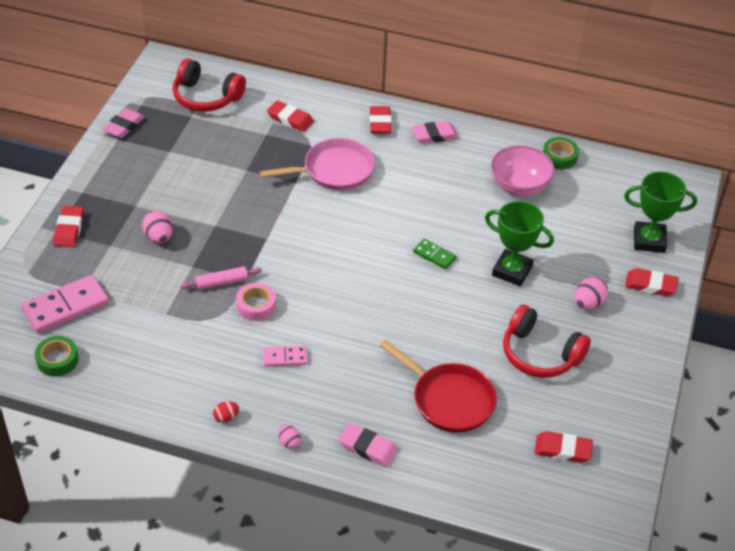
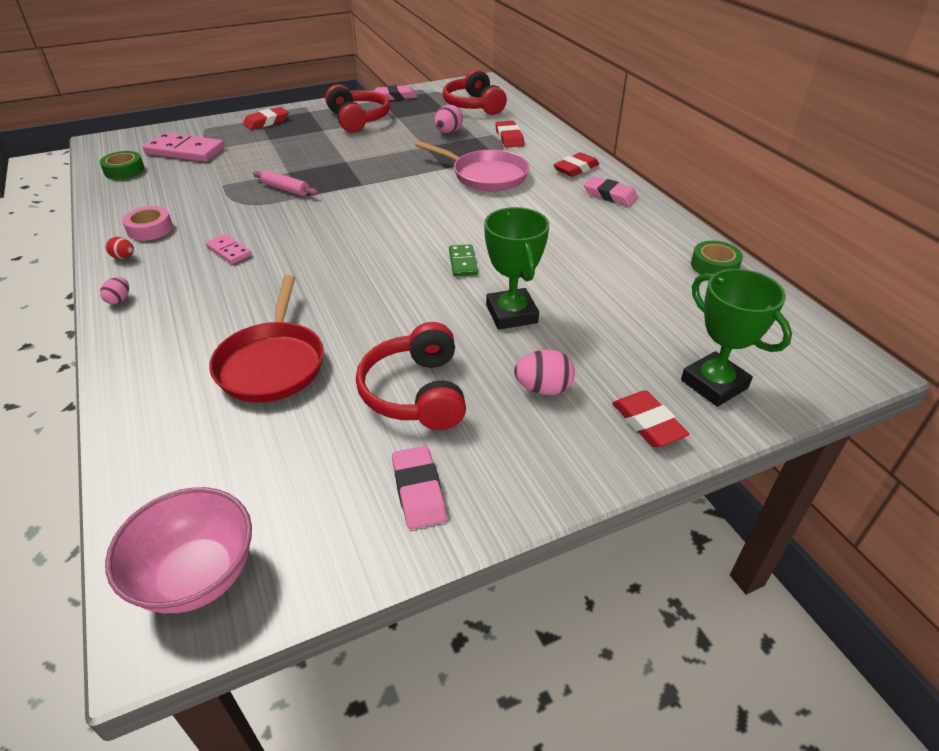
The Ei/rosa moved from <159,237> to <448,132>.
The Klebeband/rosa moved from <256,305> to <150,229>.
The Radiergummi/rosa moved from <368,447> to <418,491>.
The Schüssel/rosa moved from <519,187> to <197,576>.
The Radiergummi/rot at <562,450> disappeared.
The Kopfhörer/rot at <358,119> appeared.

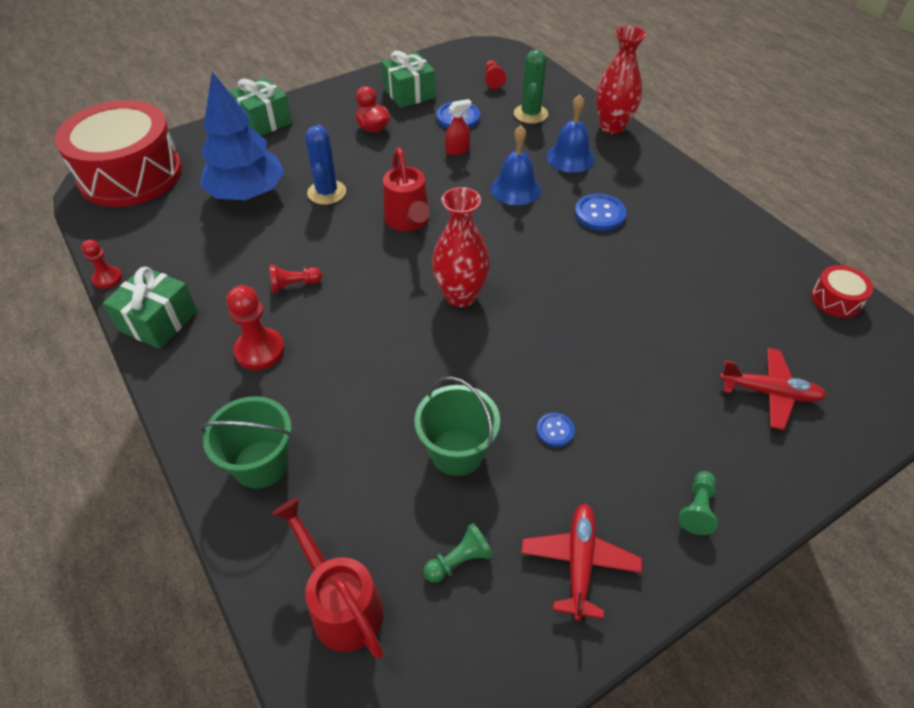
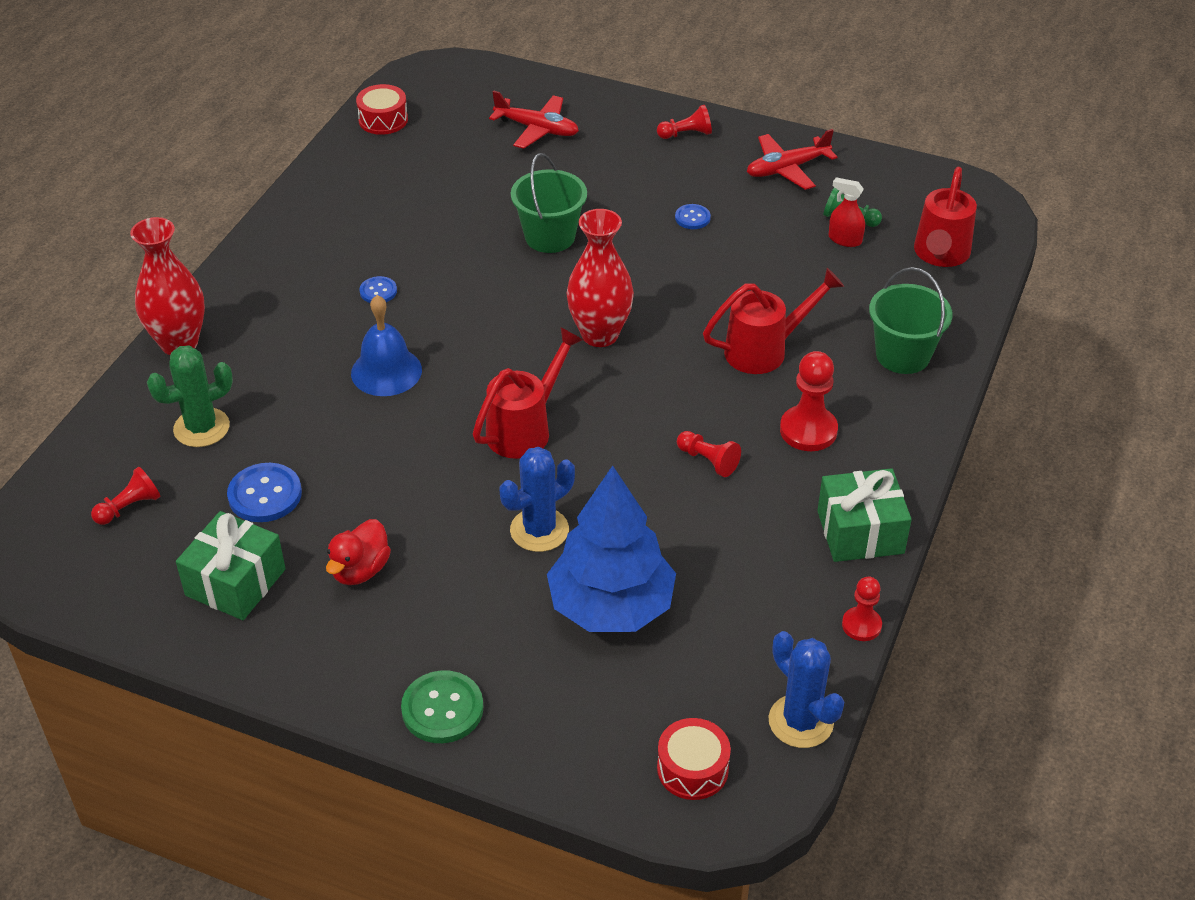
The Trommel/rot at <131,174> changed to 0.41 times the size.
The Geschenk/grün at <263,121> was replaced by the Knopf/grün at <442,709>.
The Eimer/grün moved from <457,452> to <550,237>.
The Sprühflasche/rot moved from <457,150> to <844,239>.
The Glocke/blau at <570,157> disappeared.
The Knopf/blau at <599,214> changed to 0.57 times the size.
The Bauer/grün at <697,508> became the Bauer/rot at <686,134>.
The Flugzeug/rot at <769,392> turned 135 degrees clockwise.
The Gießkanne/rot at <765,350> appeared.
The Kaktus/blau at <800,721> appeared.

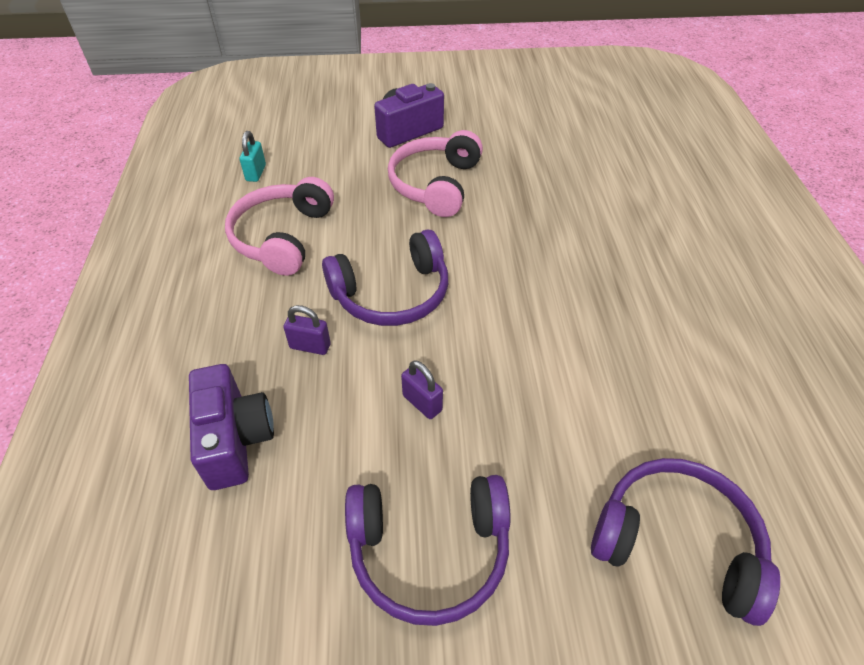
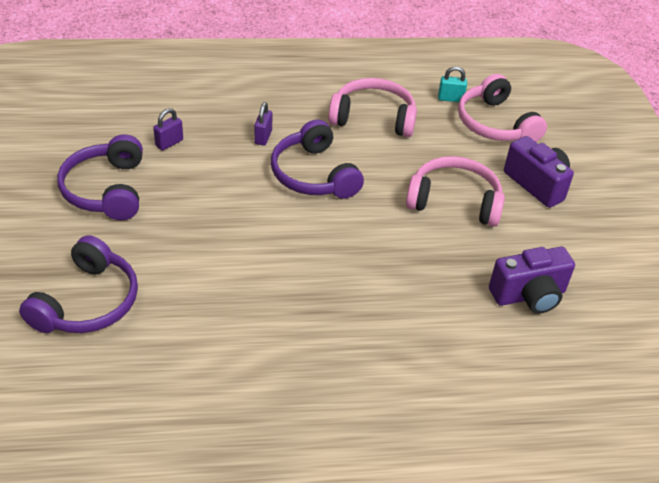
The Kamera/lila moved from <235,440> to <529,295>.
The Vorhängeschloss/lila moved from <422,403> to <169,143>.
The Kopfhörer/rosa at <495,124> appeared.

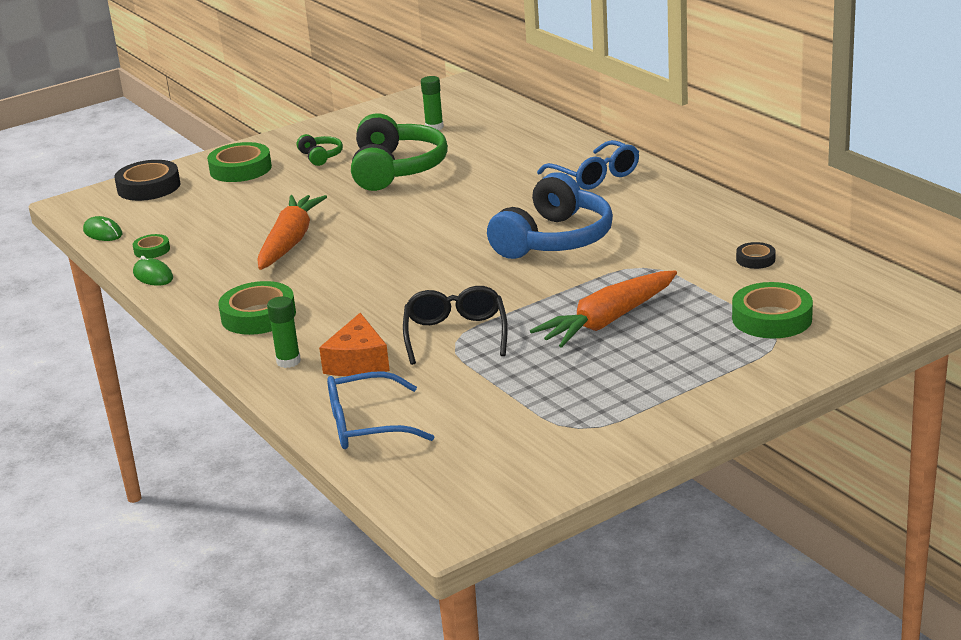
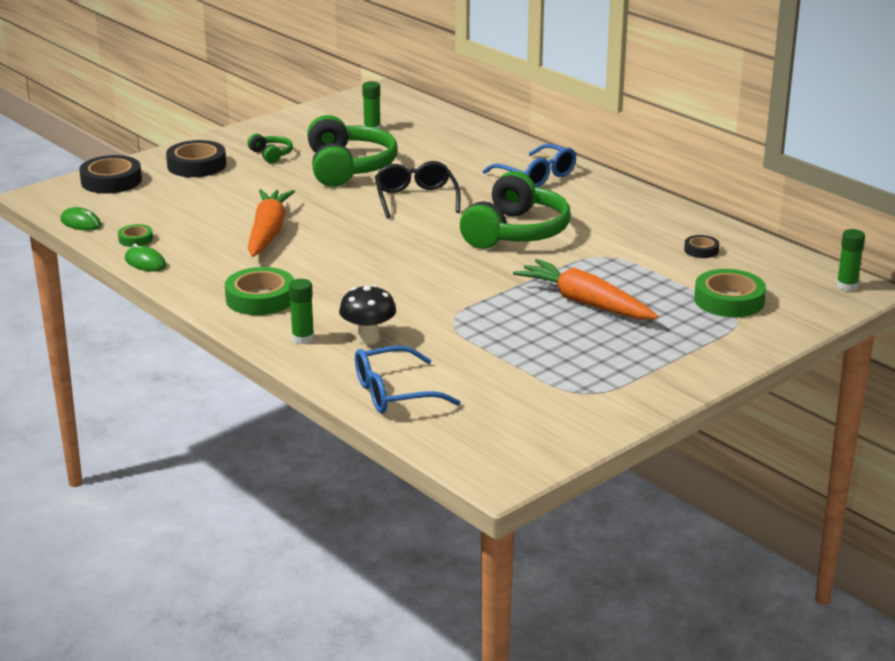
The Klebeband/grün at <240,169> became the Klebeband/schwarz at <196,165>.
The Käse/orange at <358,362> was replaced by the Pilz/schwarz at <368,339>.
The Brille/schwarz moved from <456,335> to <416,199>.
The Kopfhörer/blau at <554,240> became the Kopfhörer/grün at <516,232>.
The Karotte/orange at <608,321> turned 90 degrees clockwise.
The Klebestift/grün at <847,286> appeared.

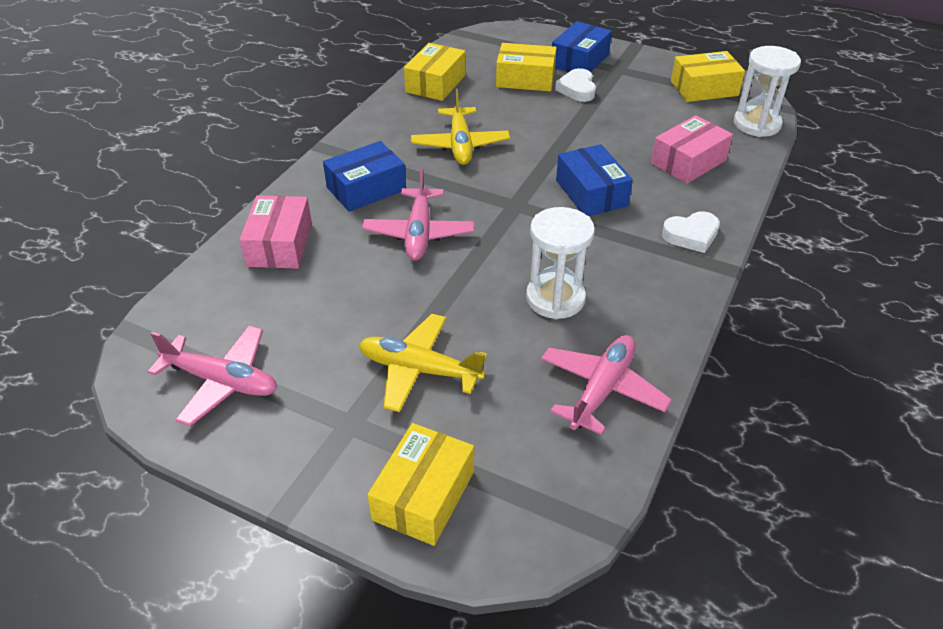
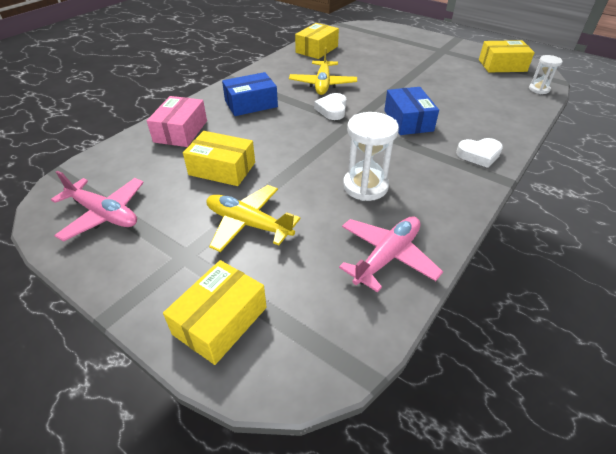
The Flugzeug/rosa at <419,233> disappeared.
The Schachtel/gelb moved from <525,79> to <222,169>.
The Schachtel/blau at <579,60> disappeared.
The Herz/weiß moved from <577,89> to <332,109>.
The Schachtel/rosa at <688,162> disappeared.
The Sanduhr/weiß at <756,124> changed to 0.59 times the size.

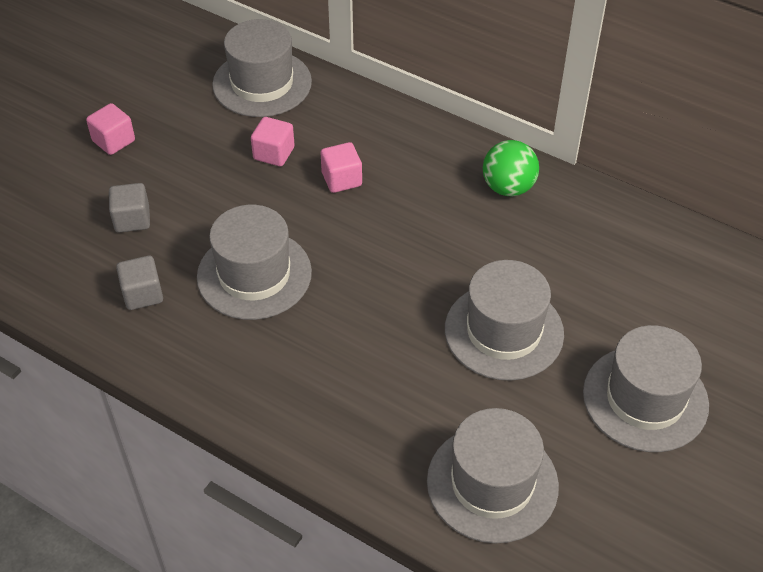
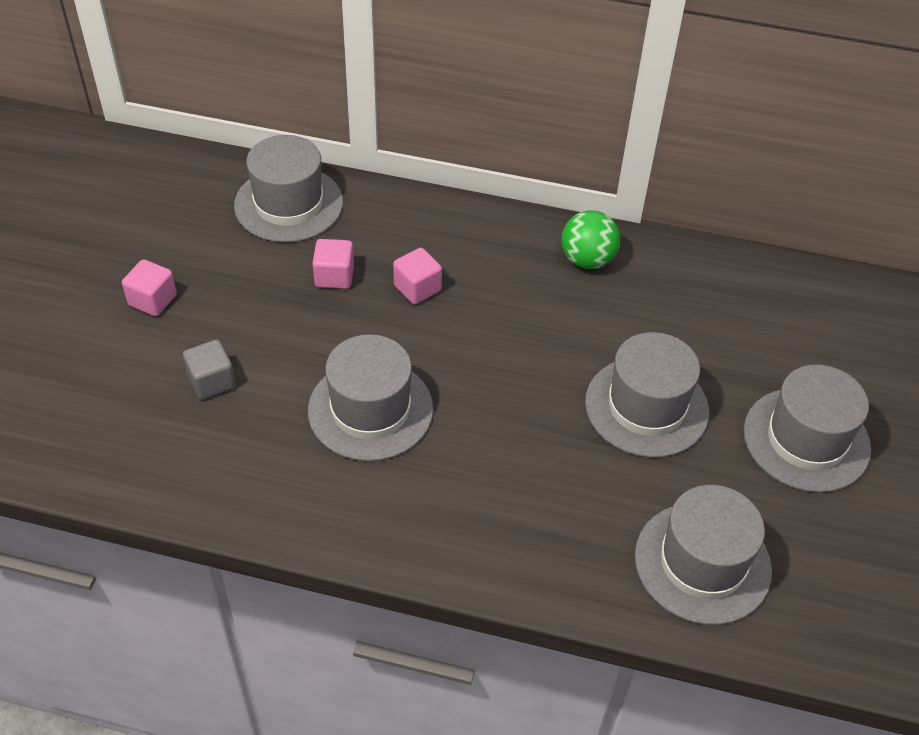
The Kubus/grau at <142,294> disappeared.

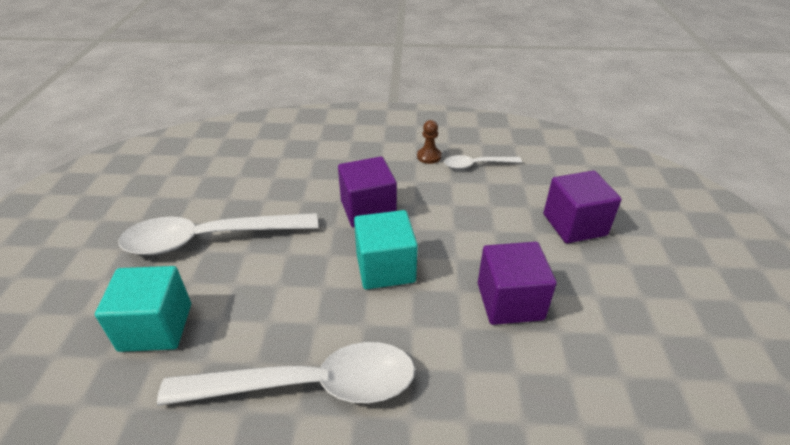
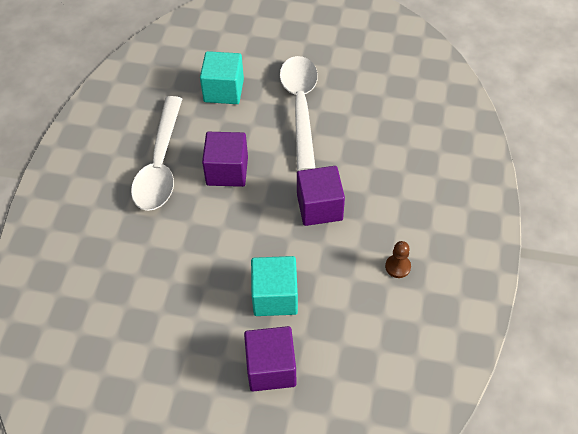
The Kubus/türkis moved from <385,268> to <275,296>.
The Löffel/weiß at <476,165> disappeared.
The Kubus/lila moved from <510,301> to <227,171>.

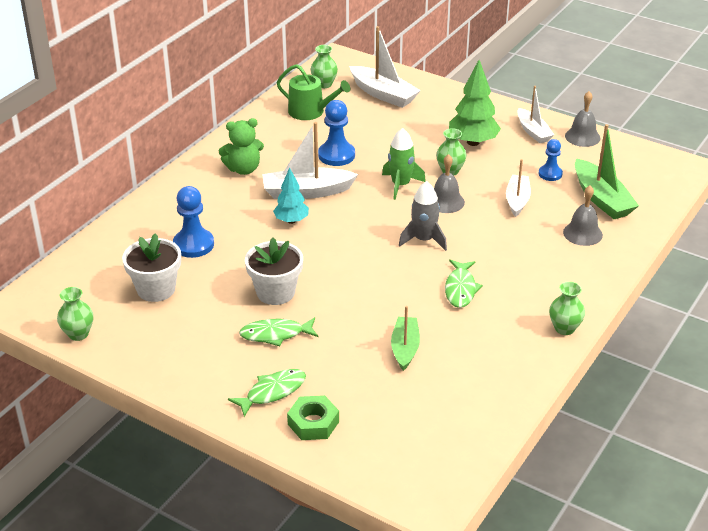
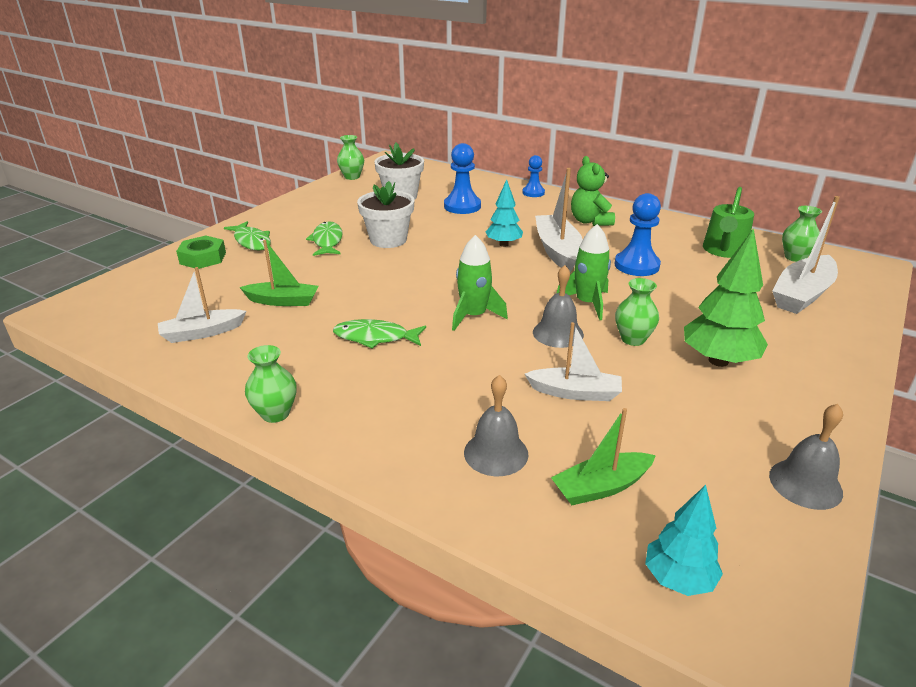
The Rakete/grau at <423,240> became the Rakete/grün at <474,316>.
The Boot/weiß moved from <533,132> to <202,333>.
The Bauer/blau moved from <550,174> to <533,193>.
The Boot/grün at <601,199> changed to 0.66 times the size.
The Baum/türkis at <678,579> appeared.

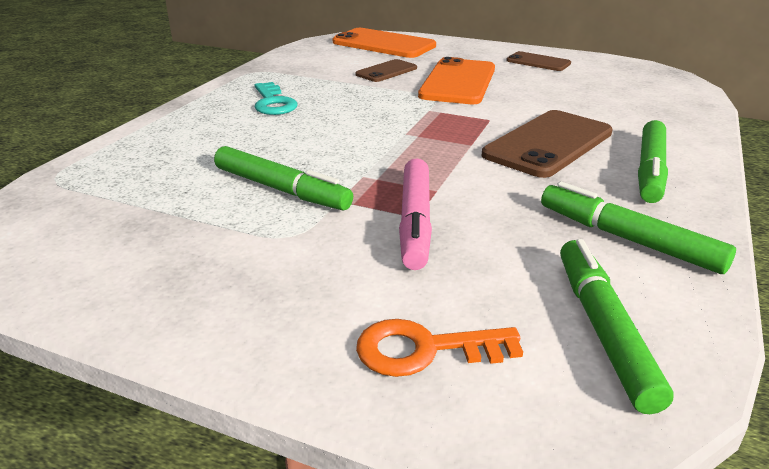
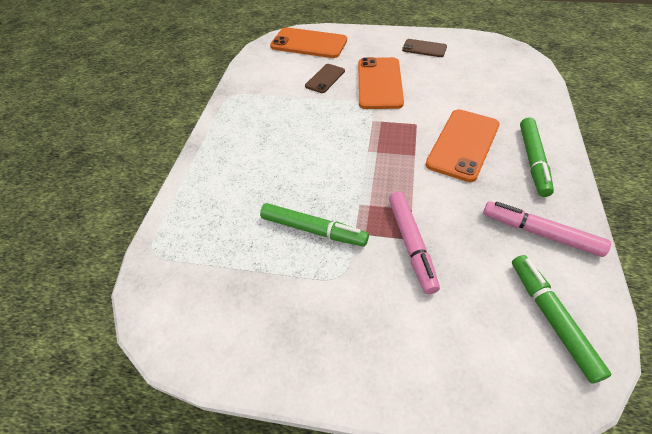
The Schlüssel/türkis at <273,103> disappeared.
The Schlüssel/orange at <425,349> disappeared.
The Handy/braun at <548,144> became the Handy/orange at <463,144>.
The Filzstift/grün at <628,239> became the Filzstift/rosa at <540,233>.

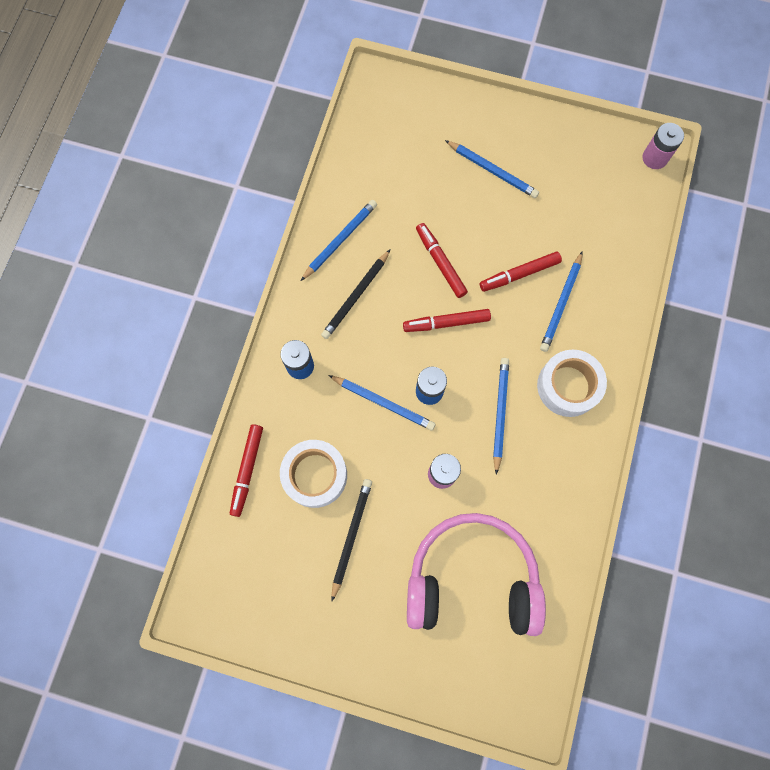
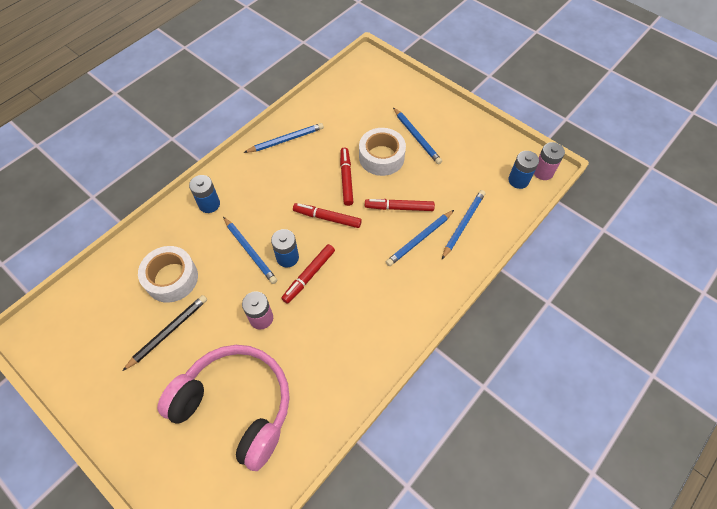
The Filzstift/rot moved from <247,470> to <309,275>.
The Bleistift/schwarz at <356,296> disappeared.
The Bleistift/blau moved from <500,413> to <463,224>.
The Klebeband/weiß moved from <568,386> to <381,157>.
The Batterie/blau at <518,180> appeared.

